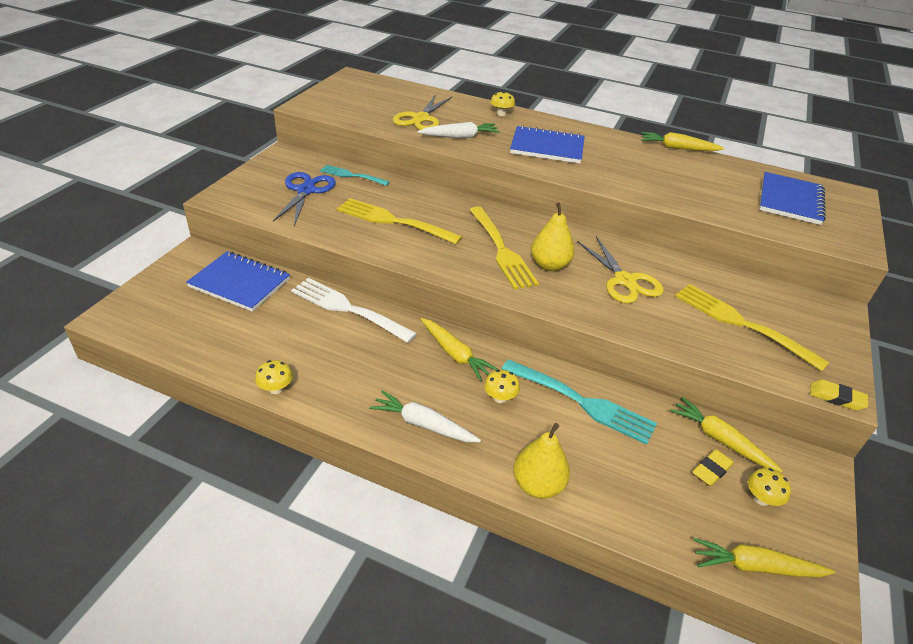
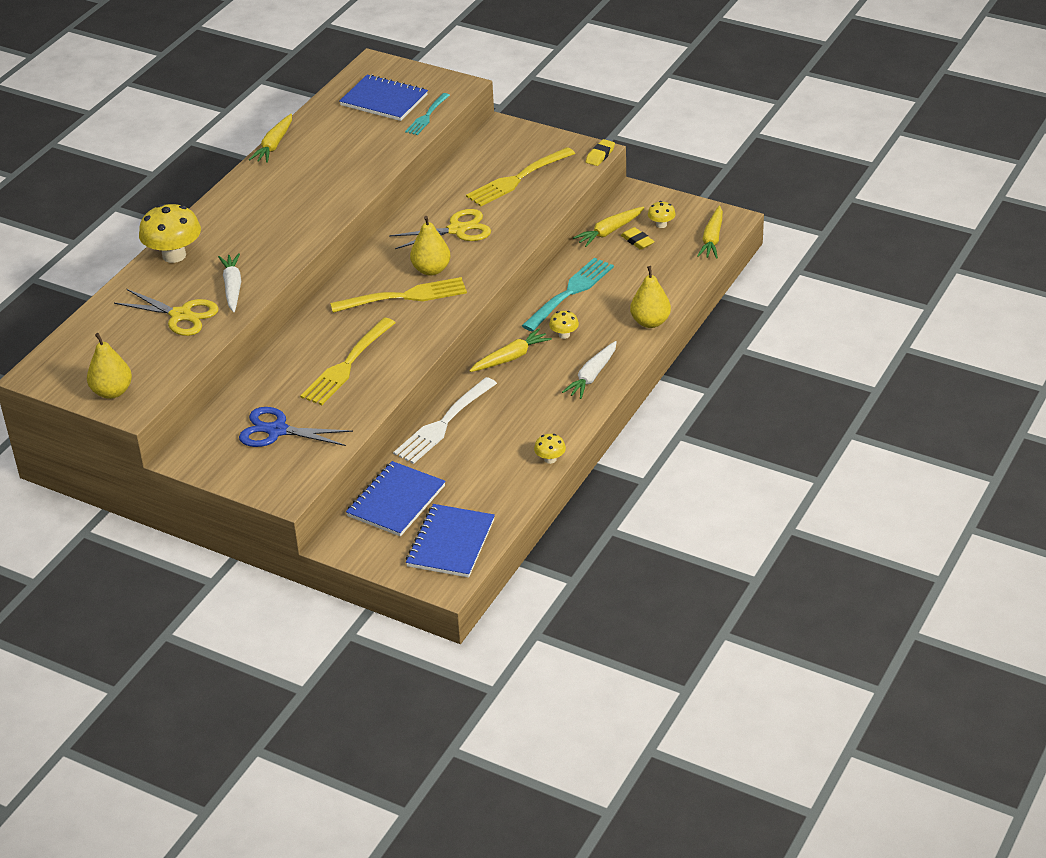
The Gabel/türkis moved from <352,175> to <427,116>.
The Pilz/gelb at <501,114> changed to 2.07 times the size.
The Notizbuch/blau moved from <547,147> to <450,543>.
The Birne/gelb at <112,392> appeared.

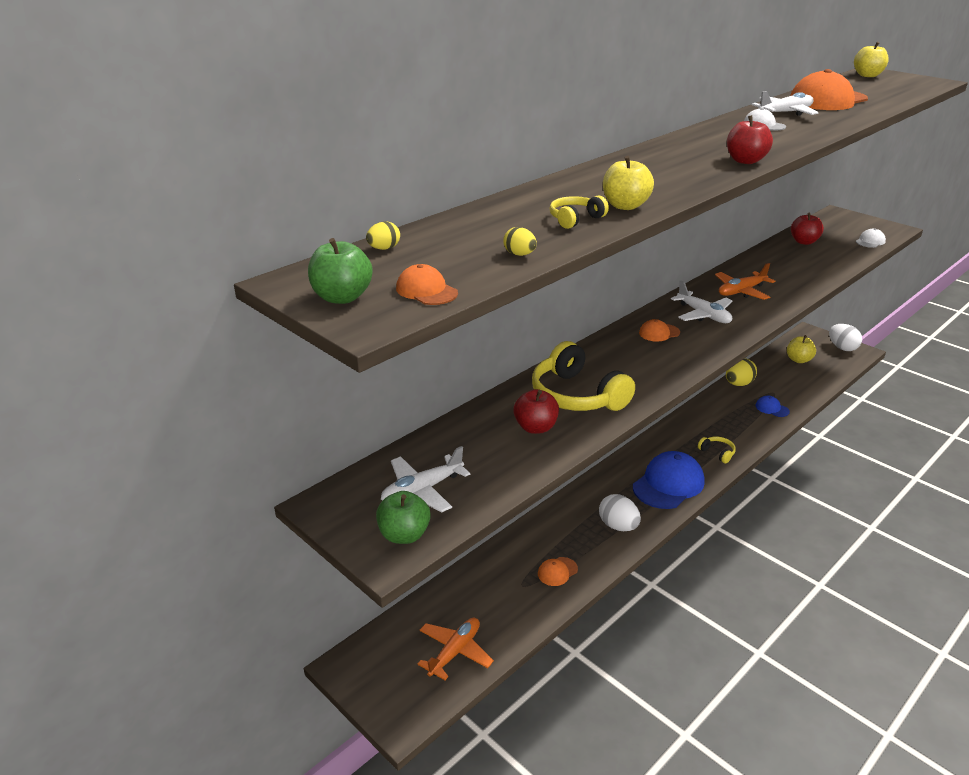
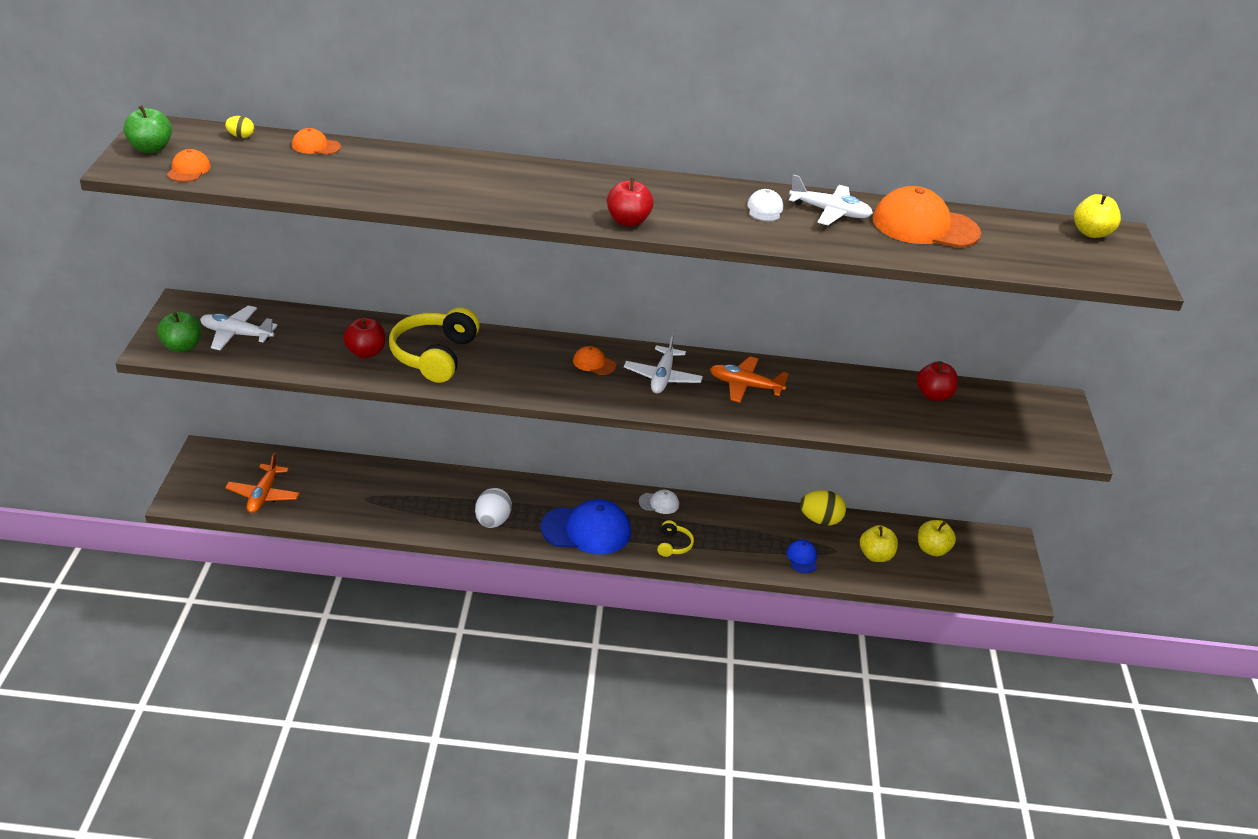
The Flugzeug/orange at <455,652> turned 105 degrees clockwise.
The Ei/gelb at <519,254> disappeared.
The Kappe/orange moved from <557,571> to <316,146>.
The Kopfhörer/gelb at <575,219> disappeared.
The Apfel/gelb moved from <625,206> to <875,556>.
The Ei/weiß at <842,348> disappeared.
The Kappe/weiß moved from <870,241> to <659,503>.

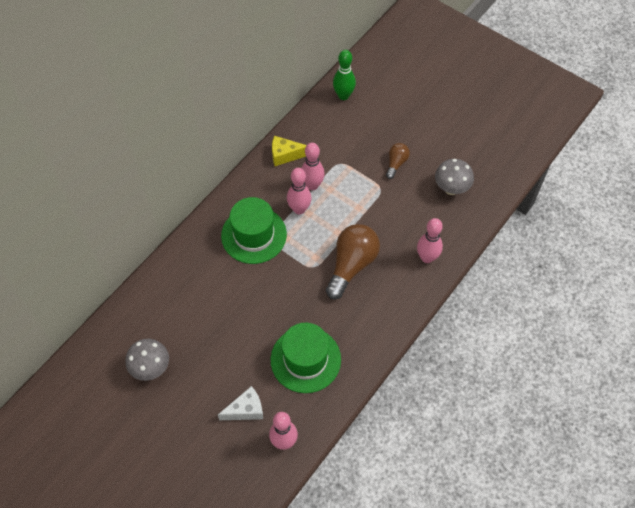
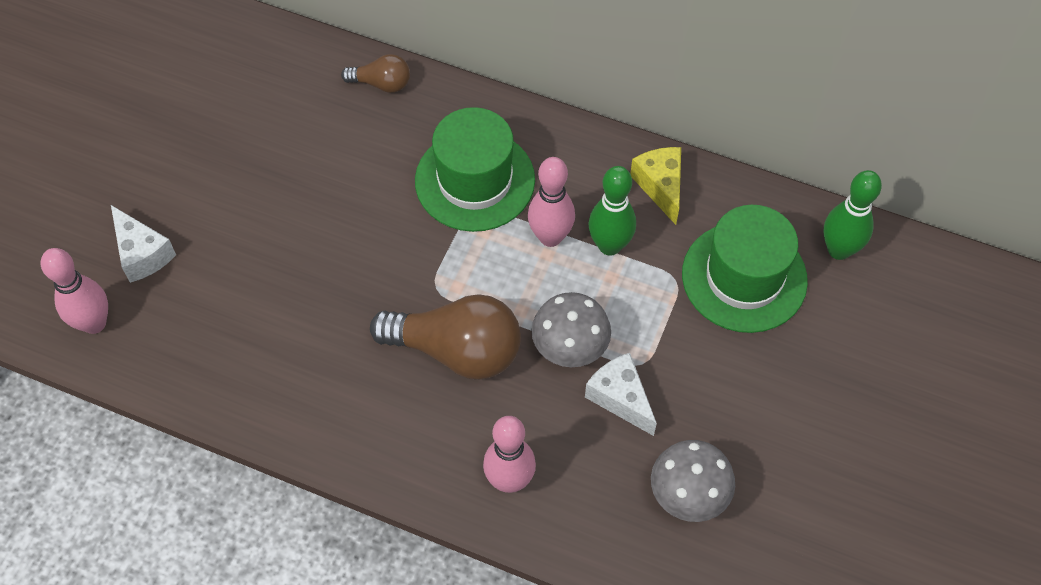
The Pilz/grau moved from <151,368> to <569,350>.
The Hut/grün moved from <305,359> to <744,277>.
The Bowlingkegel/rosa at <312,185> became the Bowlingkegel/grün at <609,245>.
The Glühbirne/braun moved from <396,163> to <382,83>.
The Käse/weiß at <620,398> appeared.

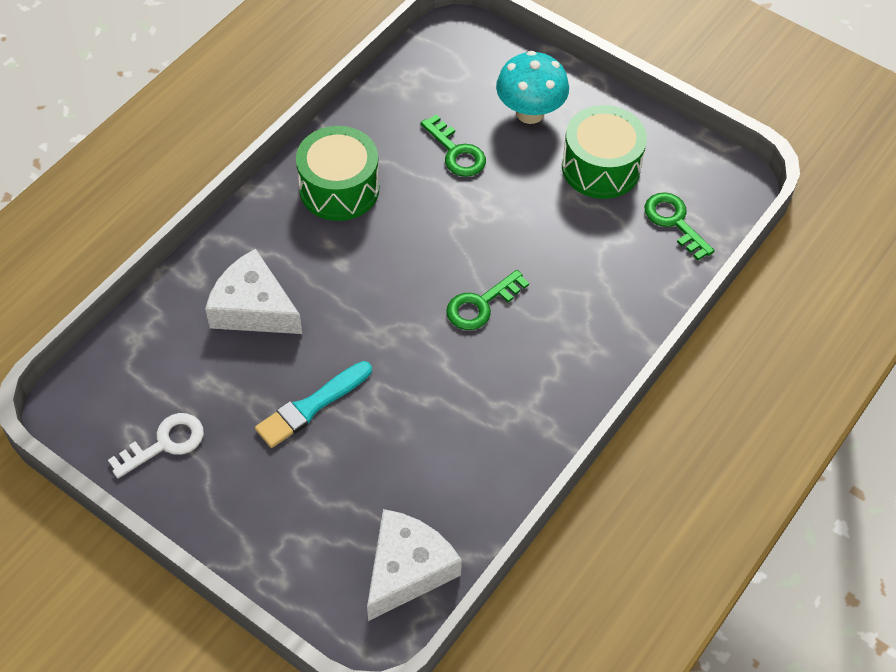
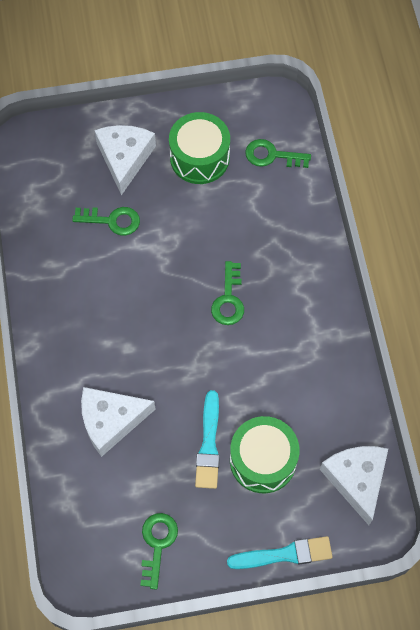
The Schlüssel/weiß at <165,443> became the Schlüssel/grün at <157,544>.
The Trommel/grün moved from <339,189> to <263,460>.
The Pilz/türkis at <530,113> was replaced by the Käse/weiß at <124,158>.
The Pinsel/türkis at <284,554> appeared.

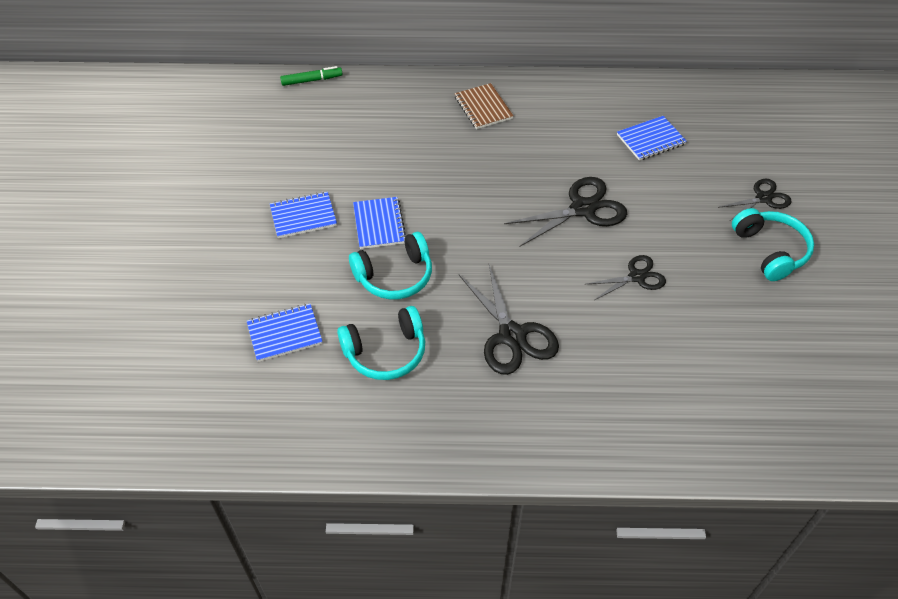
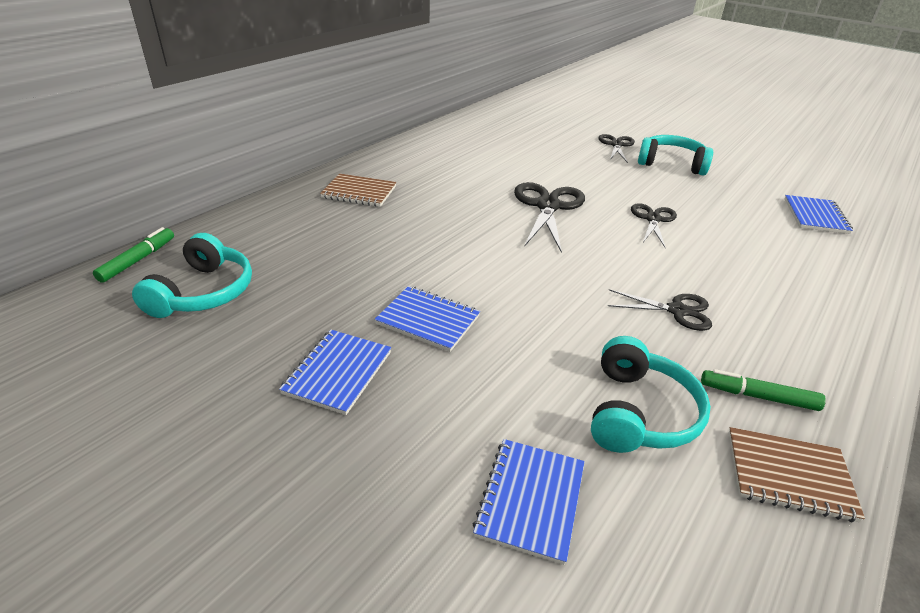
The Kopfhörer/türkis moved from <394,276> to <203,292>.
The Schere/schwarz at <512,335> changed to 0.62 times the size.
The Notizbuch/blau moved from <650,140> to <815,216>.
The Filzstift/grün at <758,396> appeared.
The Notizbuch/braun at <788,475> appeared.

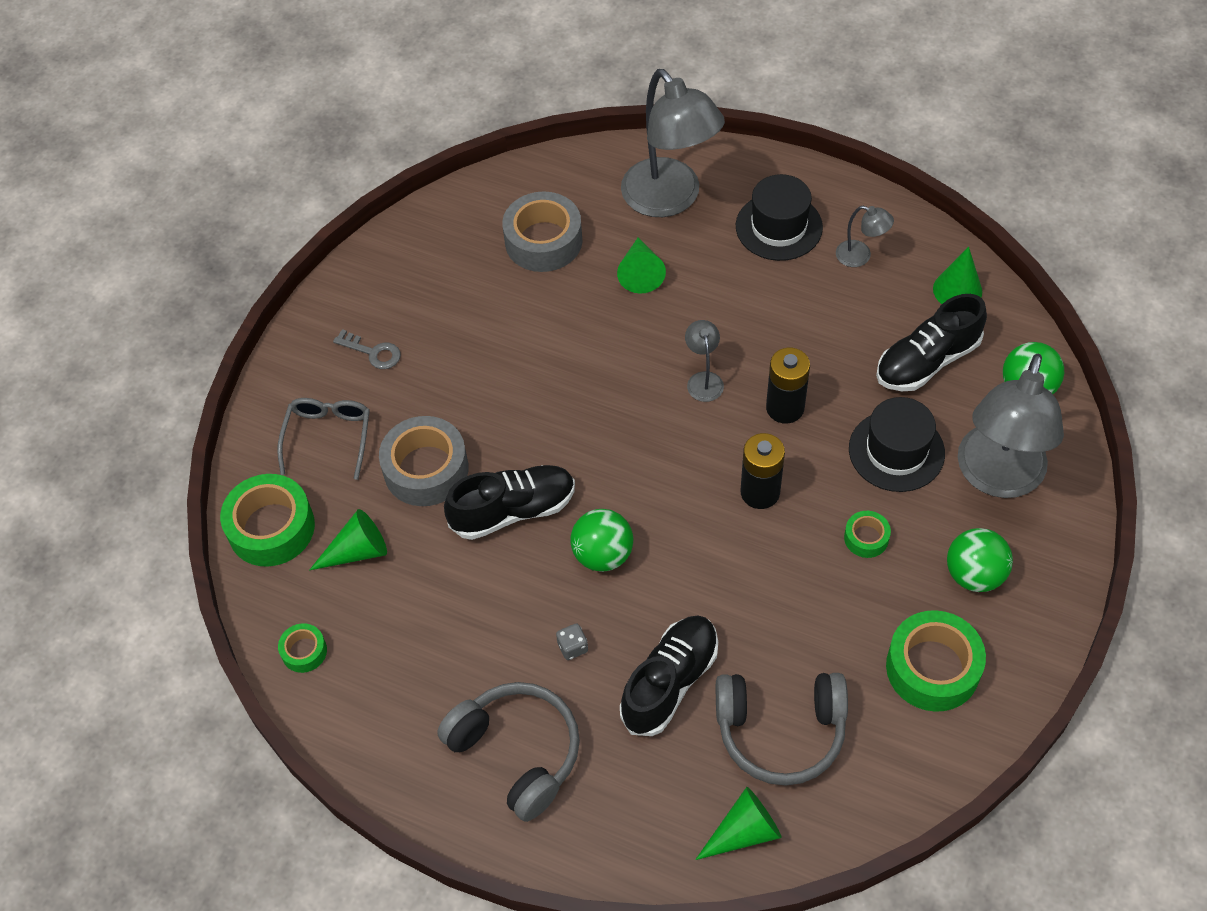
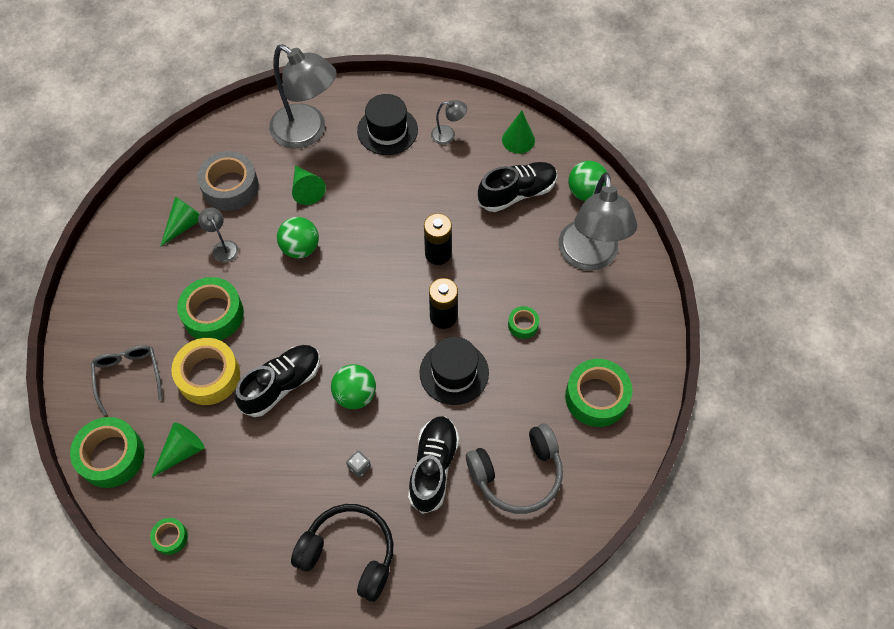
The Schlüssel/grau at <373,352> disappeared.
The Klebeband/grau at <426,469> became the Klebeband/gelb at <209,376>.
The Kopfhörer/grau at <517,752> became the Kopfhörer/schwarz at <349,554>.
The Lampe/grau moved from <703,380> to <223,247>.
The Kegel/grün moved from <744,831> to <185,224>.
The Hut/schwarz moved from <896,451> to <454,372>.
The Schuh/schwarz at <927,361> turned 150 degrees counterclockwise.
The Ball/grün moved from <974,574> to <300,248>.
The Klebeband/grün at <213,314> appeared.

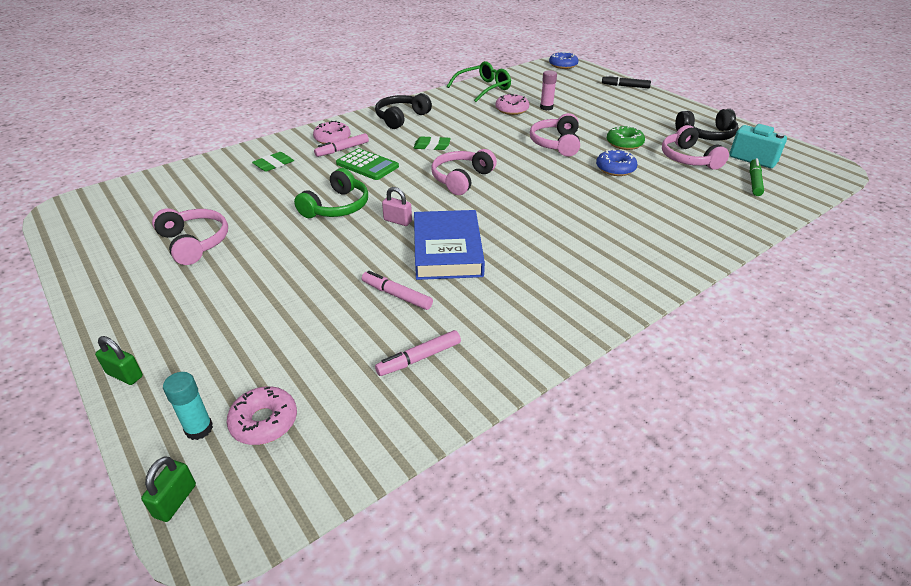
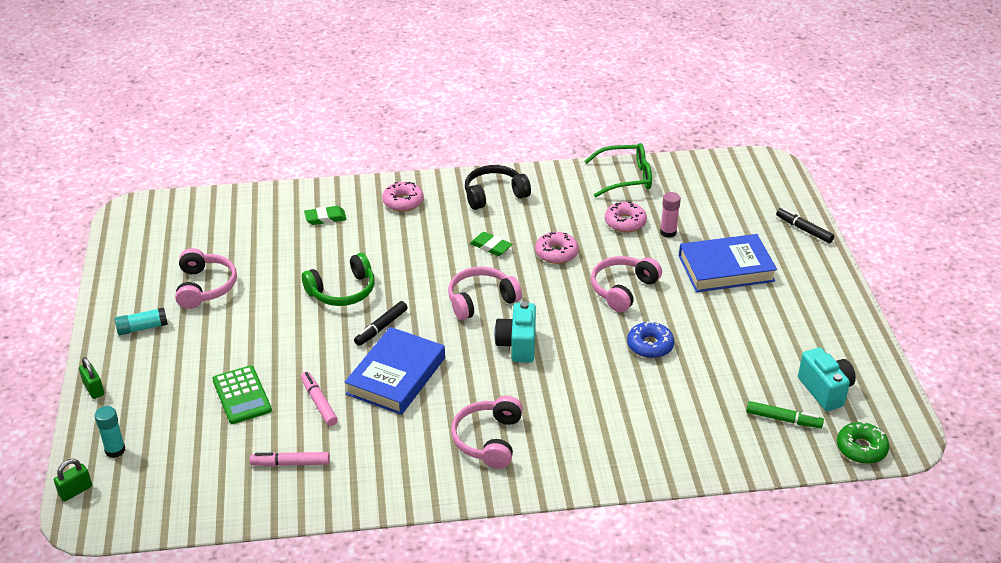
The Donut/rosa moved from <264,421> to <556,253>.
The Filzstift/rosa at <342,149> disappeared.
The Taschenrechner/grün moved from <367,165> to <242,395>.
The Vorhängeschloss/rosa at <397,221> was replaced by the Filzstift/schwarz at <381,327>.
The Donut/blau at <563,65> disappeared.
The Donut/grün moved from <624,143> to <861,448>.
The Kopfhörer/rosa moved from <688,159> to <488,440>.
The Kopfhörer/schwarz at <706,135> disappeared.
The Filzstift/grün at <754,181> turned 60 degrees clockwise.
The Klebestift/türkis at <142,328> appeared.
The Kamera/türkis at <517,345> appeared.
The Buch/blau at <726,268> appeared.

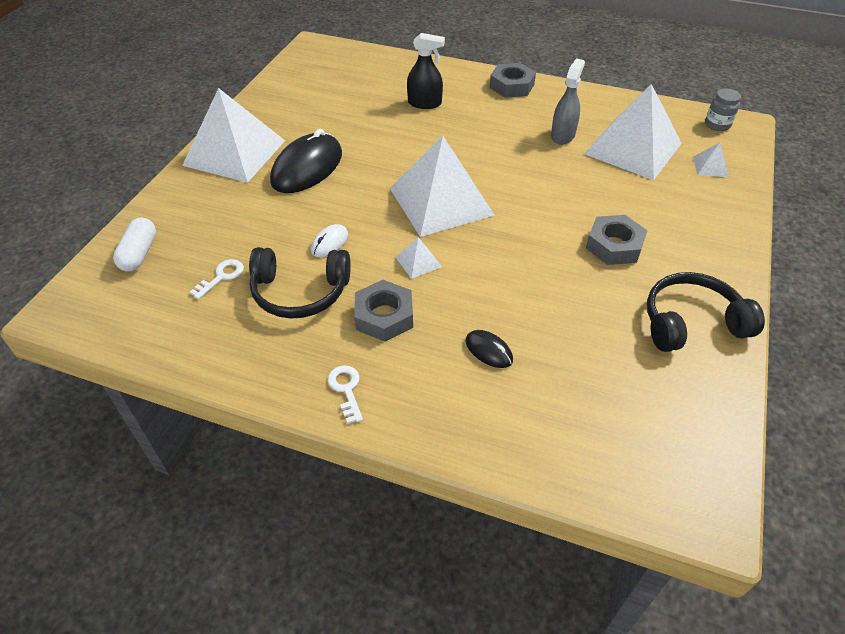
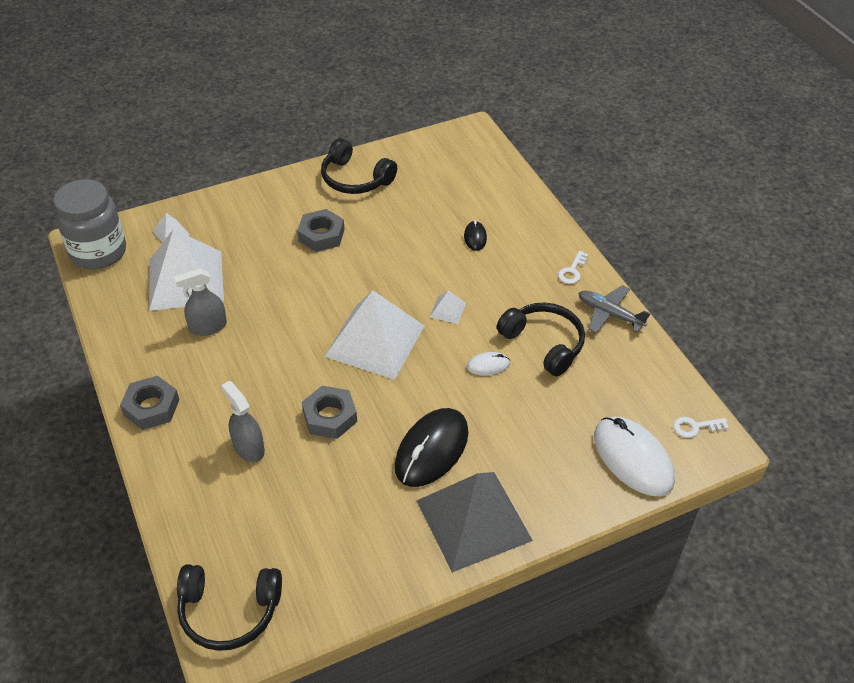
The Kapsel/weiß at <139,253> was replaced by the Computermaus/weiß at <632,459>.
The Pyramide/weiß at <234,152> became the Pyramide/grau at <473,520>.
The Schlüssel/weiß moved from <221,277> to <695,427>.
The Computermaus/schwarz at <307,168> turned 45 degrees counterclockwise.
The Sechskantmutter/grau moved from <384,316> to <330,417>.
The Sprühflasche/schwarz at <425,103> became the Sprühflasche/grau at <248,448>.
The Einmachglas/grau at <717,125> changed to 2.20 times the size.
The Kopfhörer/schwarz at <229,611> appeared.
The Flugzeug/grau at <609,314> appeared.

